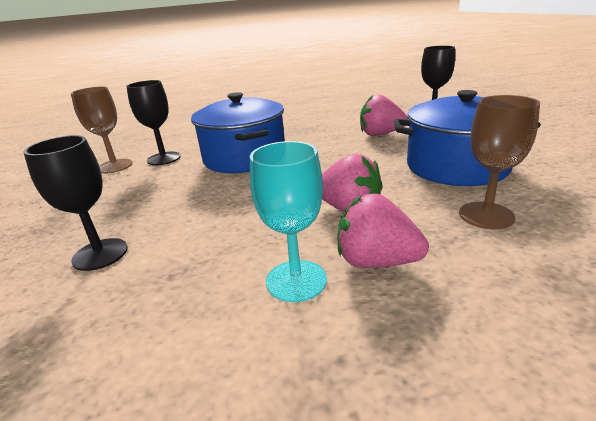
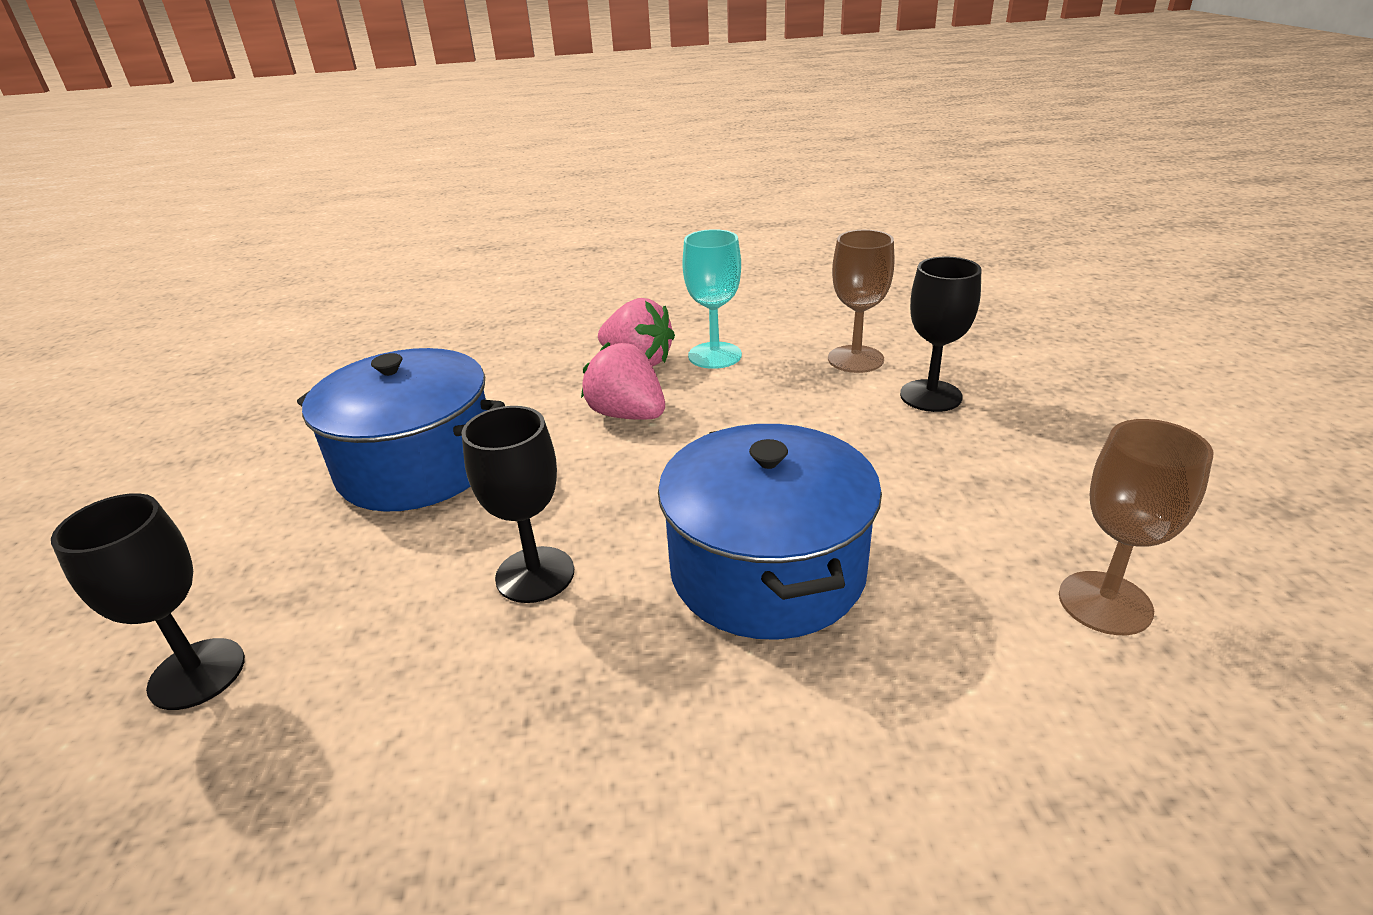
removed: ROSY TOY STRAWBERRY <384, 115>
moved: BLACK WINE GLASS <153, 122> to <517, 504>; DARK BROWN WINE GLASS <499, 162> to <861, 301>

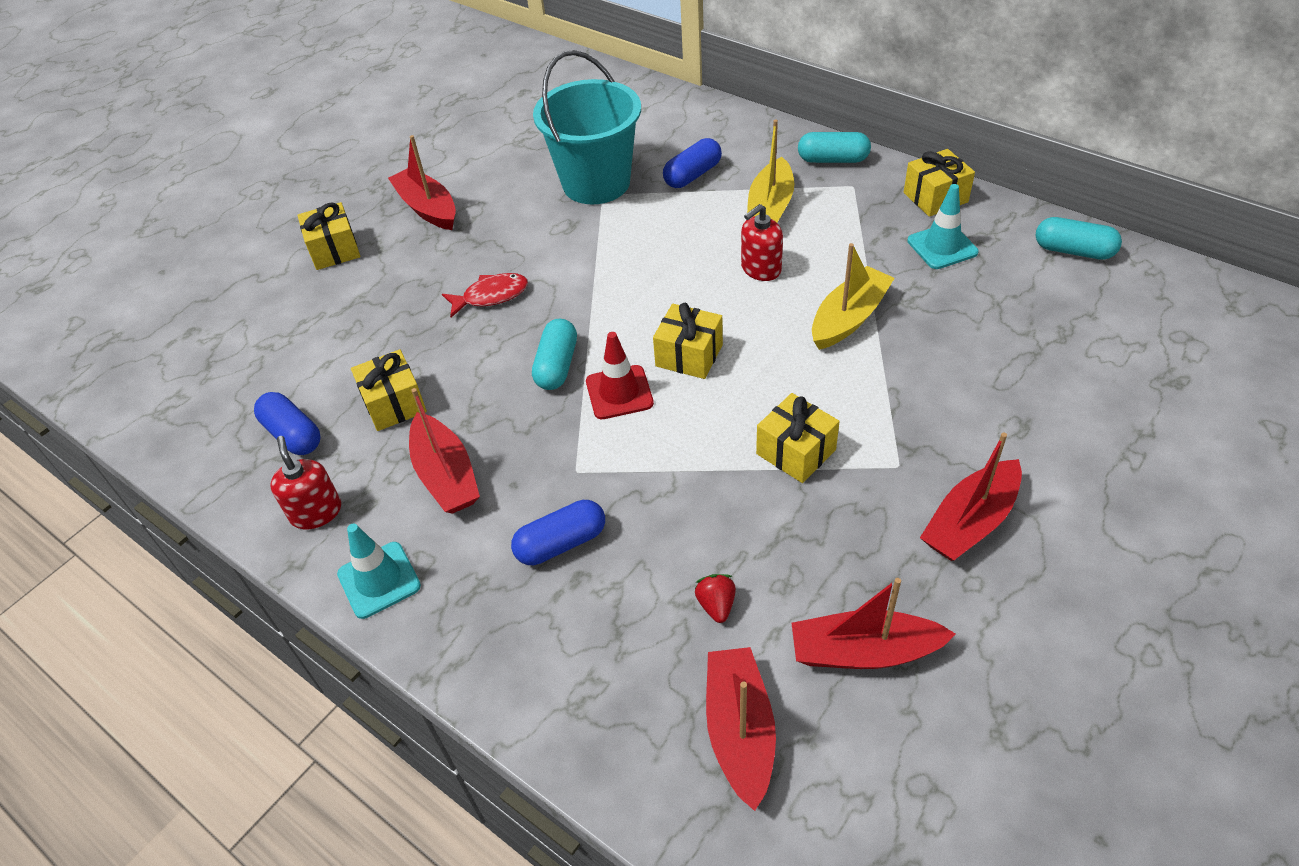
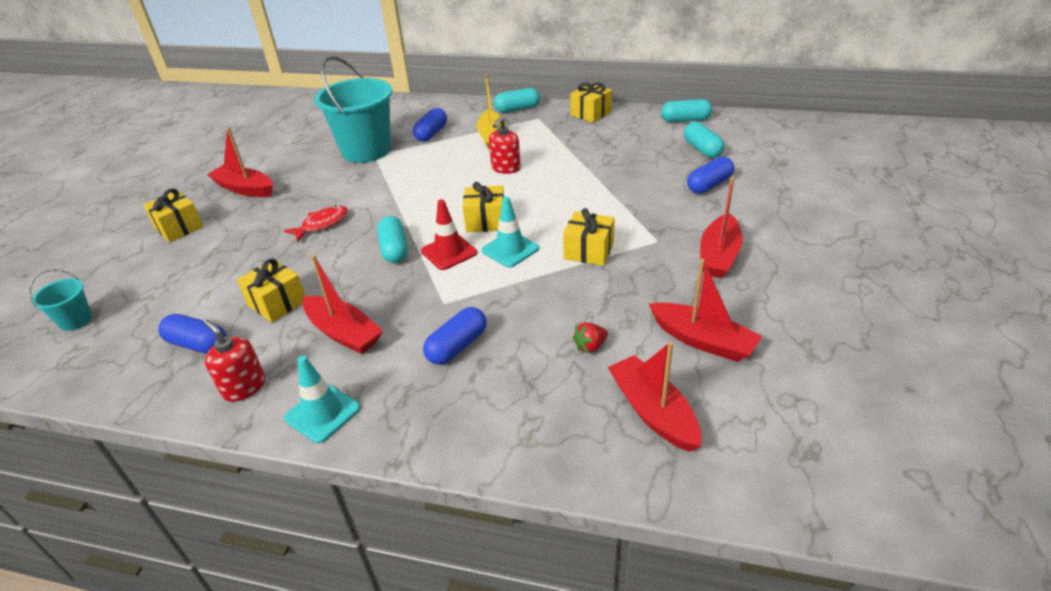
removed: GOLDEN TOY BOAT <853, 296>
added: AQUA SAND BUCKET <60, 300>; AQUA PILL SHAPE <704, 140>; COBALT PILL SHAPE <710, 175>
moved: AQUA SAFETY CONE <943, 226> to <510, 232>
turned: RED TOY STRAWBERRY <715, 598> = <590, 337> 90 degrees counterclockwise; RED TOY BOAT <874, 623> = <705, 310> 120 degrees counterclockwise

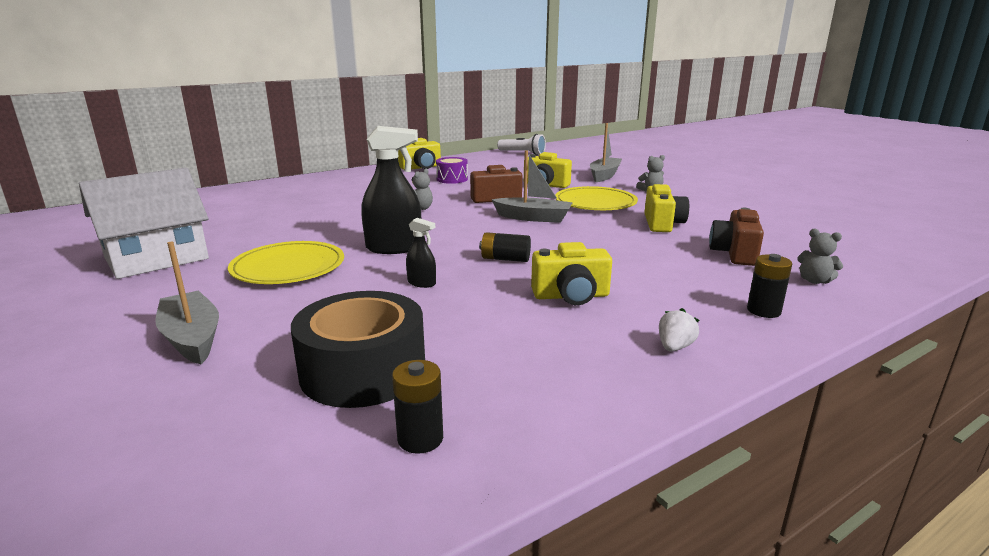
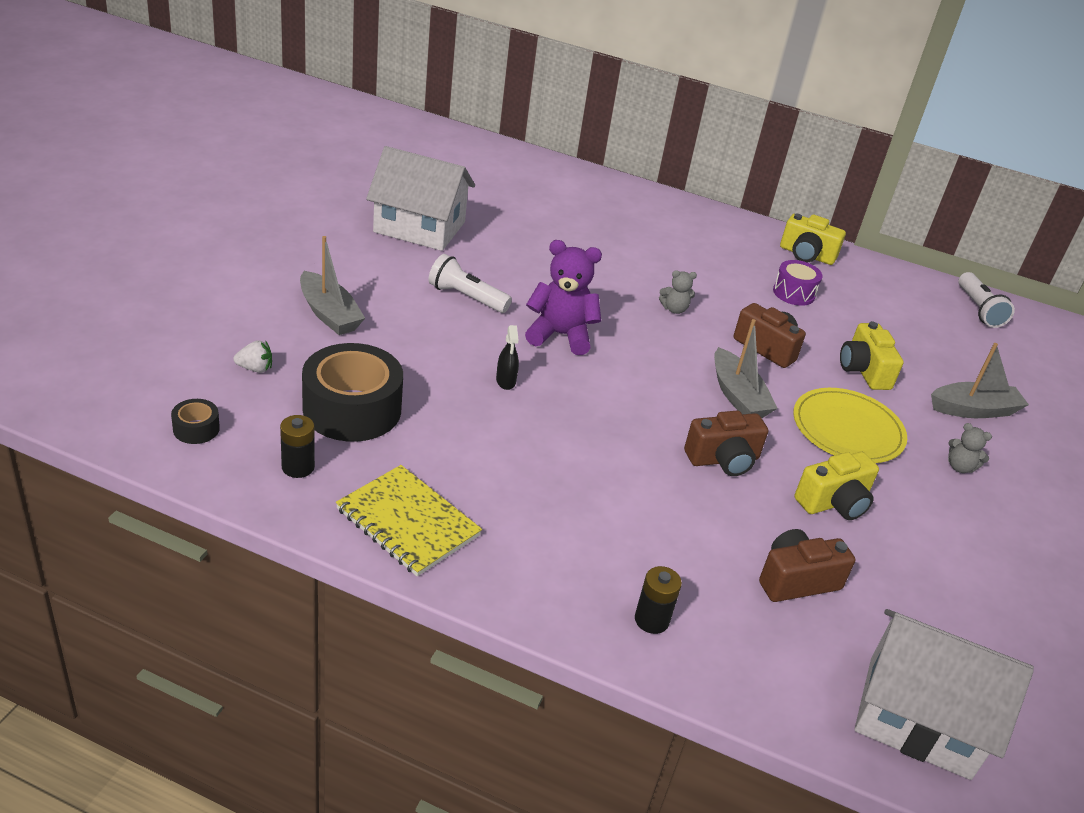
removed: BLACK AA BATTERY <505, 247>; GOLDEN CAMERA <571, 273>; ASH-GREY TEDDY BEAR <820, 256>
added: BLACK STICKY TAPE <195, 421>; GOLDEN EXERCISE BOOK <409, 521>; DARK BROWN CAMERA <726, 443>; WHITE HOUSE <944, 694>
moved: WHITE TOY STRAWBERRY <679, 329> to <253, 356>
replaced: GOLDEN DINNER PLATE <286, 262> to WHITE POCKET TORCH <470, 283>; BLACK SPRAY CLEANER <391, 190> to PURPLE TEDDY BEAR <563, 297>
turned: ASH-GREY TOY BOAT <187, 303> = <332, 285> 120 degrees clockwise

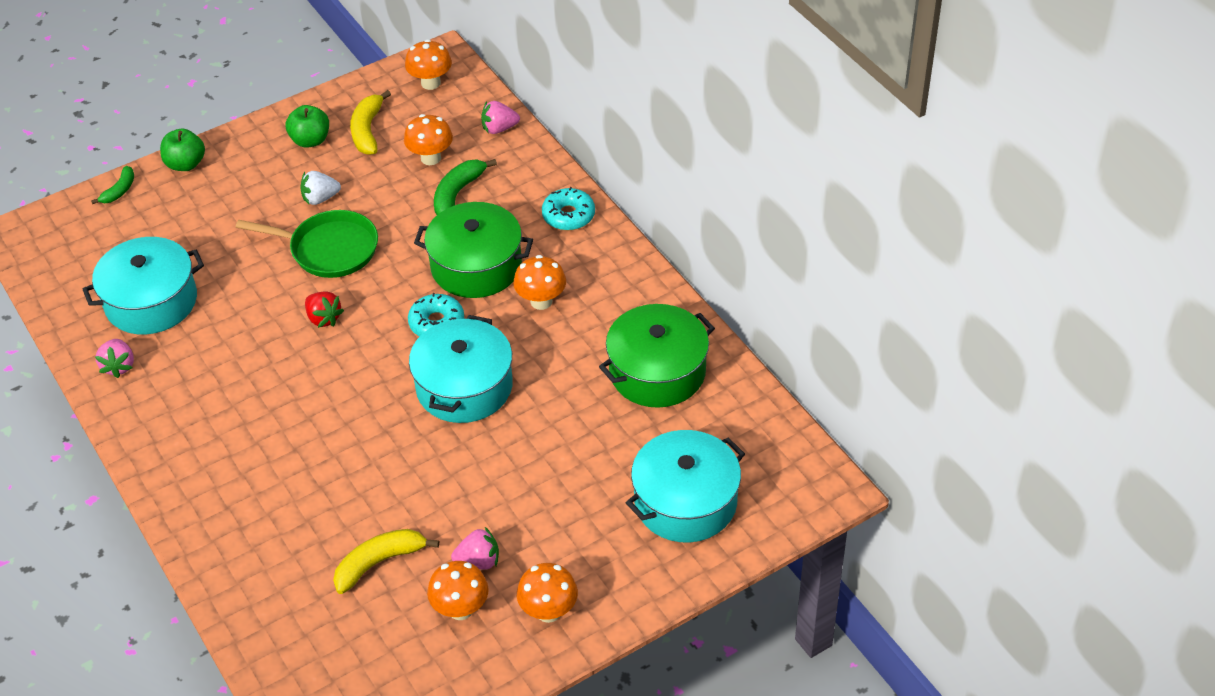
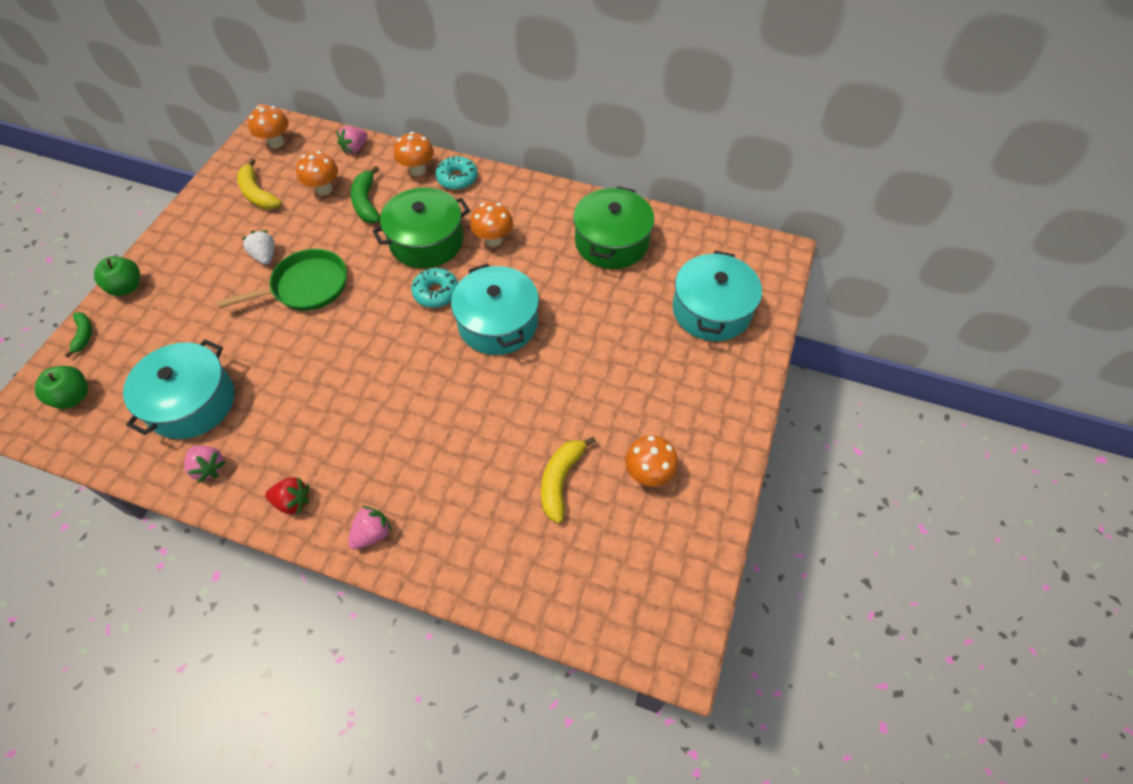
moved: EMERALD APPLE <307, 126> to <61, 387>; RED TOY STRAWBERRY <324, 309> to <287, 496>; ROSY TOY STRAWBERRY <475, 548> to <370, 527>; BRIGHT ORANGE TOADSTOOL <547, 593> to <414, 154>
turned: WHITE TOY STRAWBERRY <320, 188> = <258, 247> 120 degrees clockwise

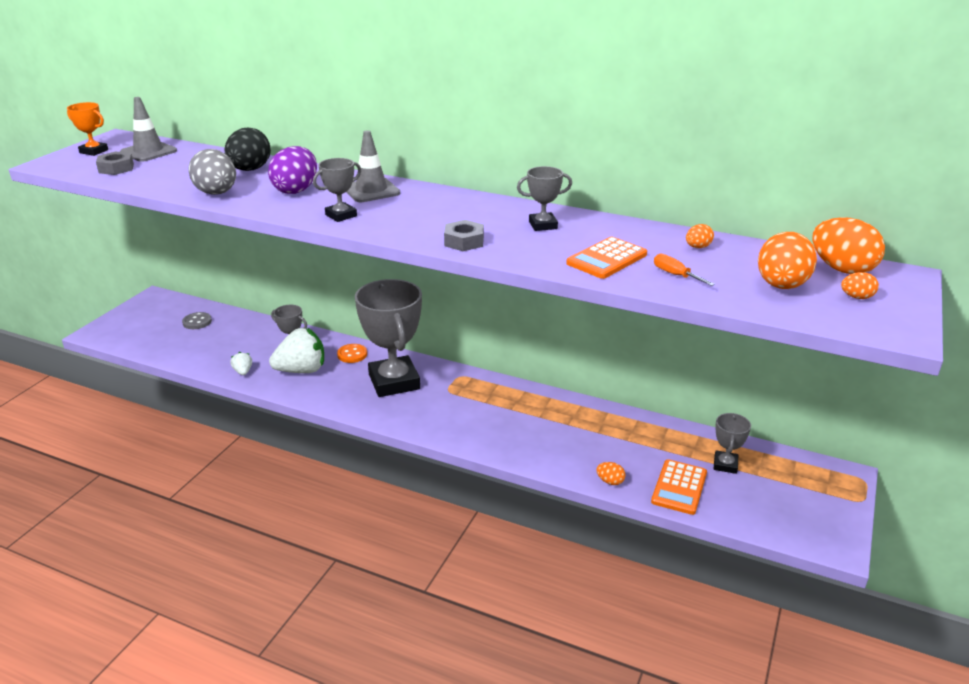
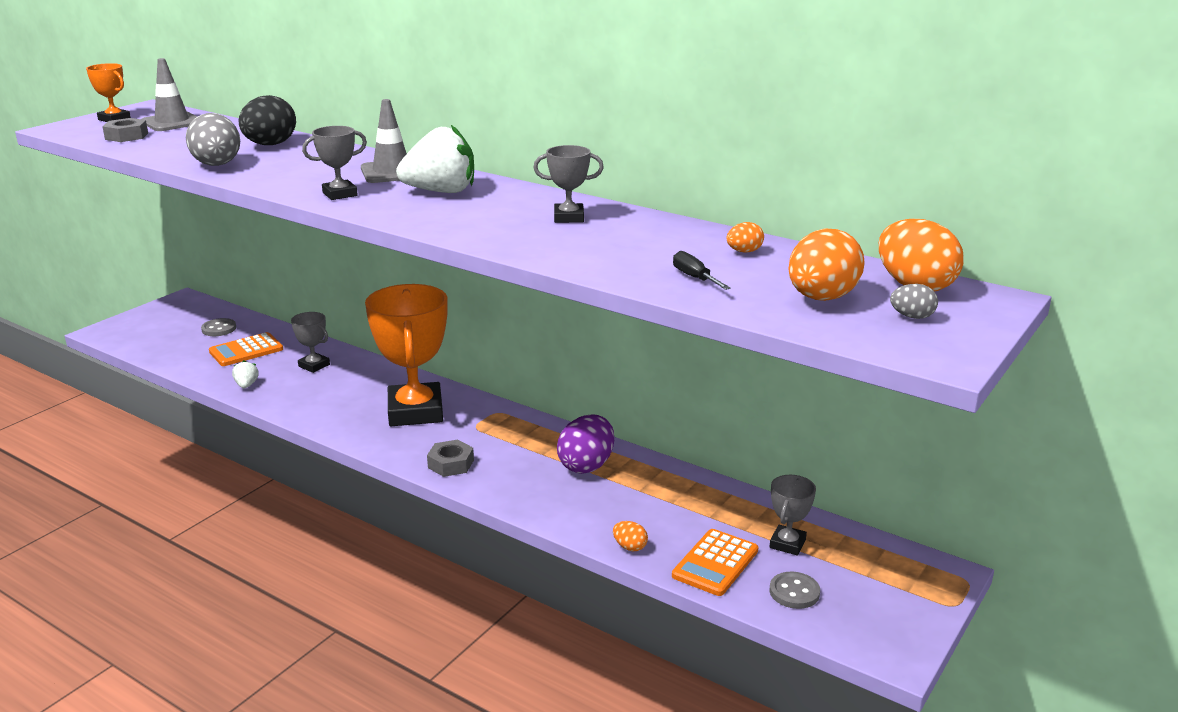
removed: BRIGHT ORANGE BUTTON <352, 353>
added: ASH-GREY BUTTON <795, 590>
moved: PURPLE EGG <292, 170> to <585, 444>; WHITE TOY STRAWBERRY <296, 350> to <435, 159>; ASH-GREY NUT <464, 235> to <450, 458>; BRIGHT ORANGE ADDING MACHINE <606, 258> to <246, 349>
recoloured: ASH-GREY AWARD CUP <388, 338> to BRIGHT ORANGE AWARD CUP <406, 355>; BRIGHT ORANGE HAND SCREWDRIVER <684, 269> to BLACK HAND SCREWDRIVER <702, 270>; BRIGHT ORANGE EGG <860, 285> to ASH-GREY EGG <914, 301>

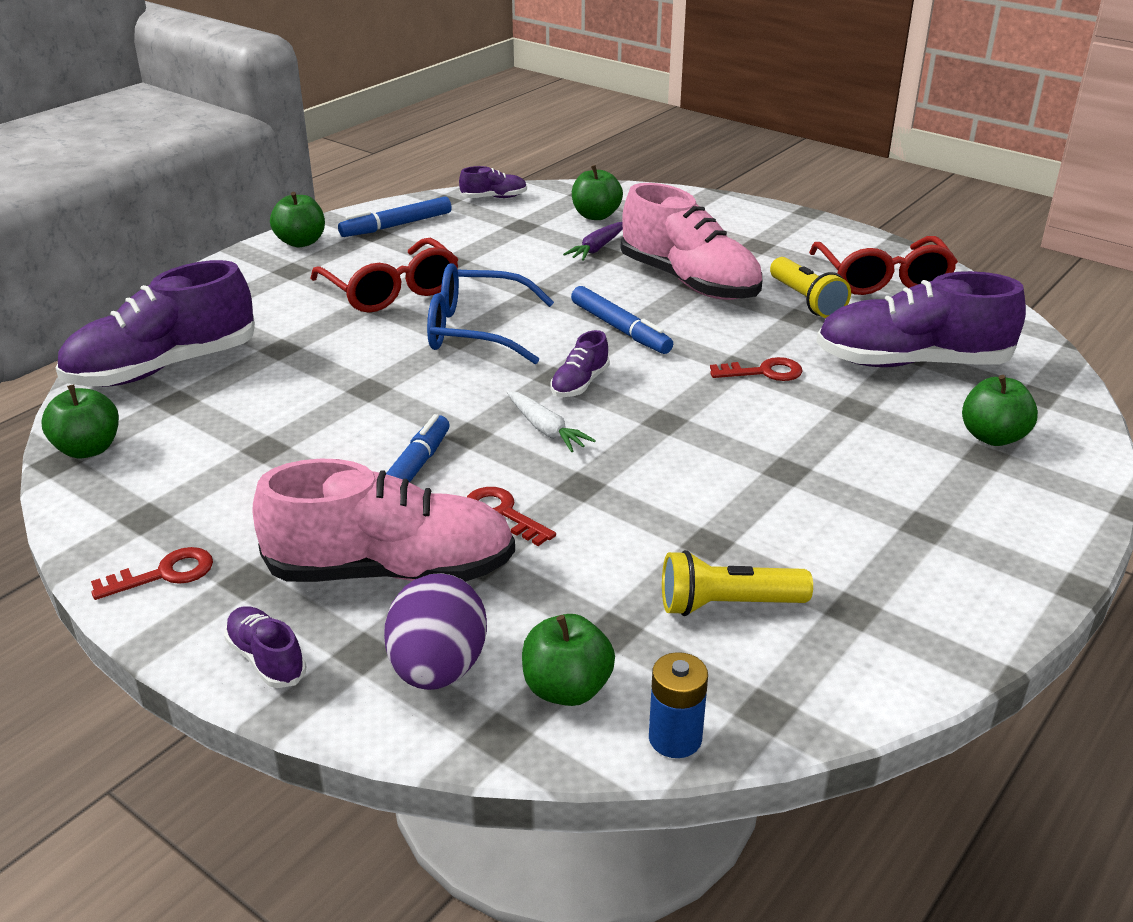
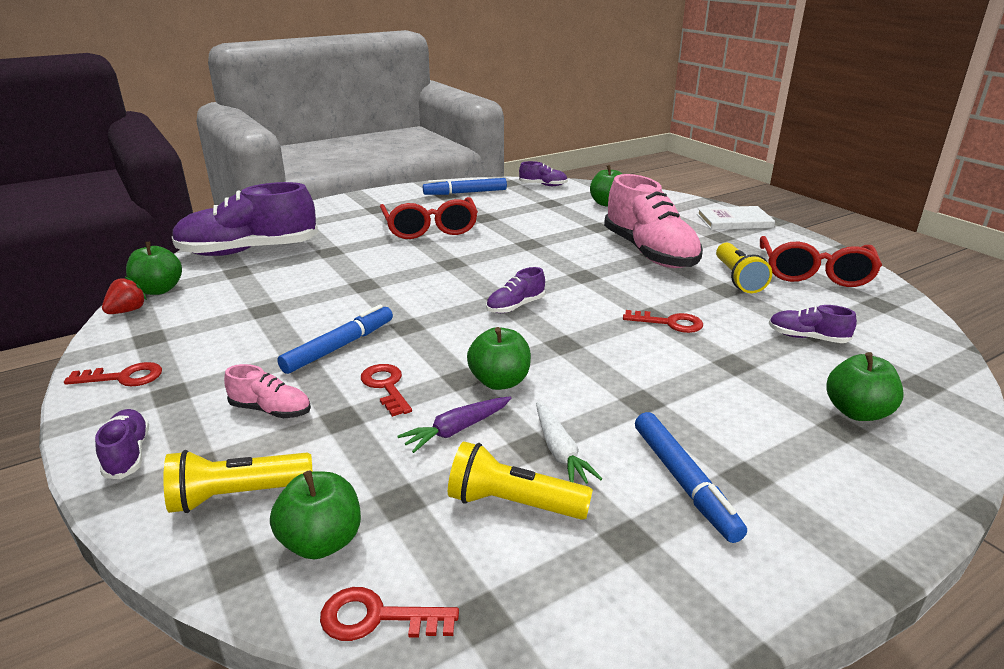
removed: COBALT GLASSES <490, 313>
added: RED TOY STRAWBERRY <124, 295>; WHITE HARDCOVER <736, 218>
moved: EMERALD APPLE <297, 219> to <499, 358>; WHITE TOY CARROT <551, 421> to <569, 443>; PURPLE TOY CARROT <593, 241> to <454, 425>; COBALT MARKER <622, 320> to <691, 477>
replaced: PURPLE EGG <435, 631> to GOLDEN POCKET TORCH <238, 481>; COBALT AA BATTERY <678, 705> to RED DOOR KEY <389, 614>
resized: ROSY LACE-UP SHOE <383, 520> = <267, 391> x0.45; PURPLE LACE-UP SHOE <921, 319> = <813, 324> x0.45

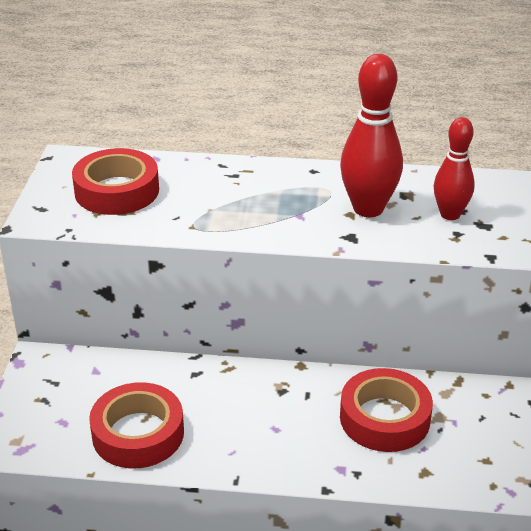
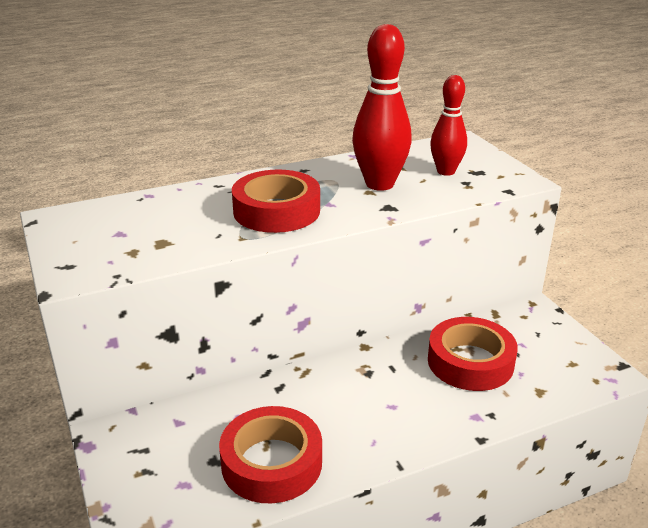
moved: RED STICKY TAPE <115, 181> to <276, 201>

